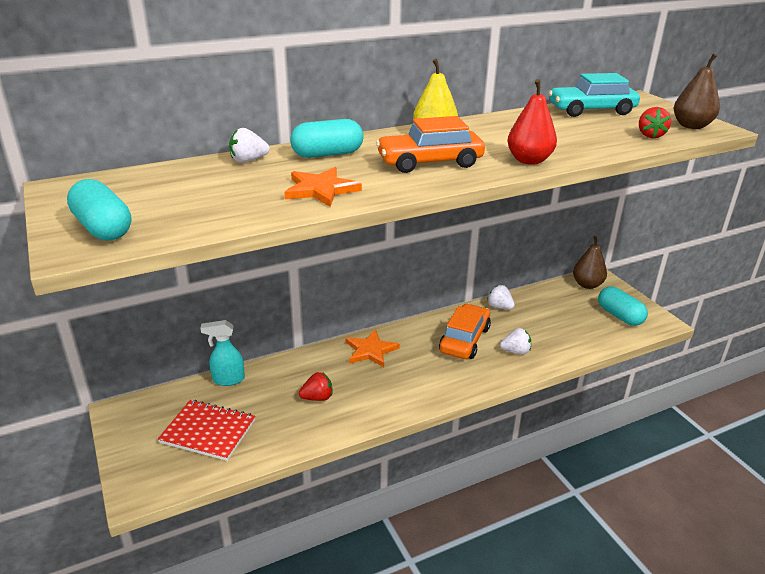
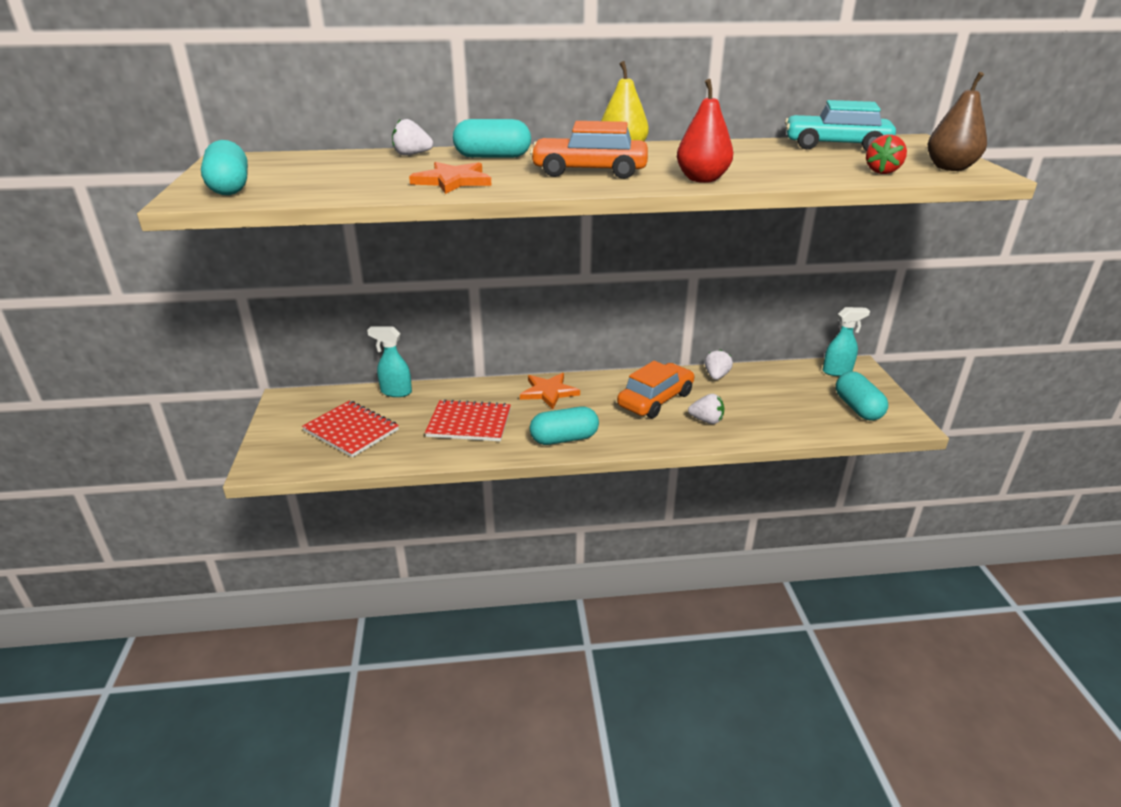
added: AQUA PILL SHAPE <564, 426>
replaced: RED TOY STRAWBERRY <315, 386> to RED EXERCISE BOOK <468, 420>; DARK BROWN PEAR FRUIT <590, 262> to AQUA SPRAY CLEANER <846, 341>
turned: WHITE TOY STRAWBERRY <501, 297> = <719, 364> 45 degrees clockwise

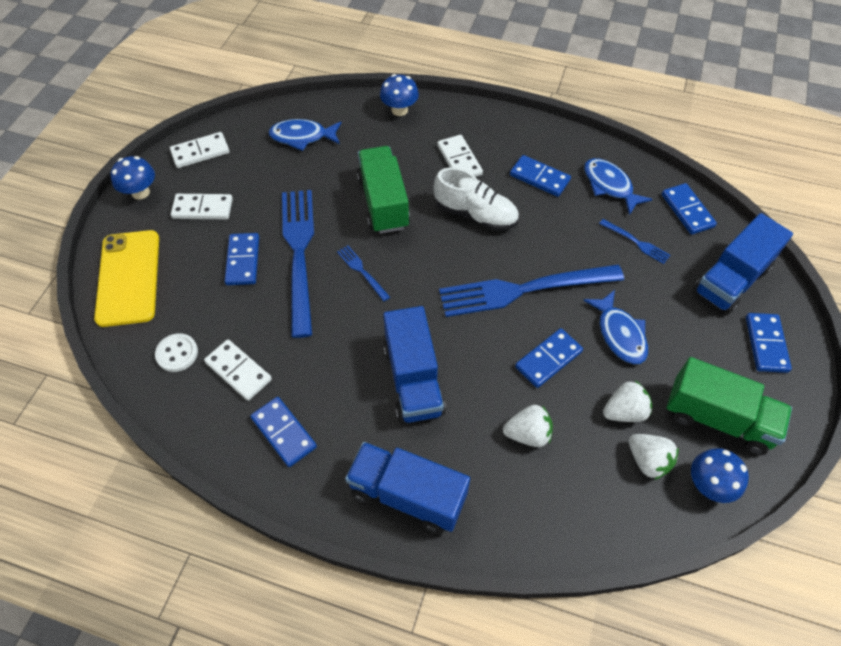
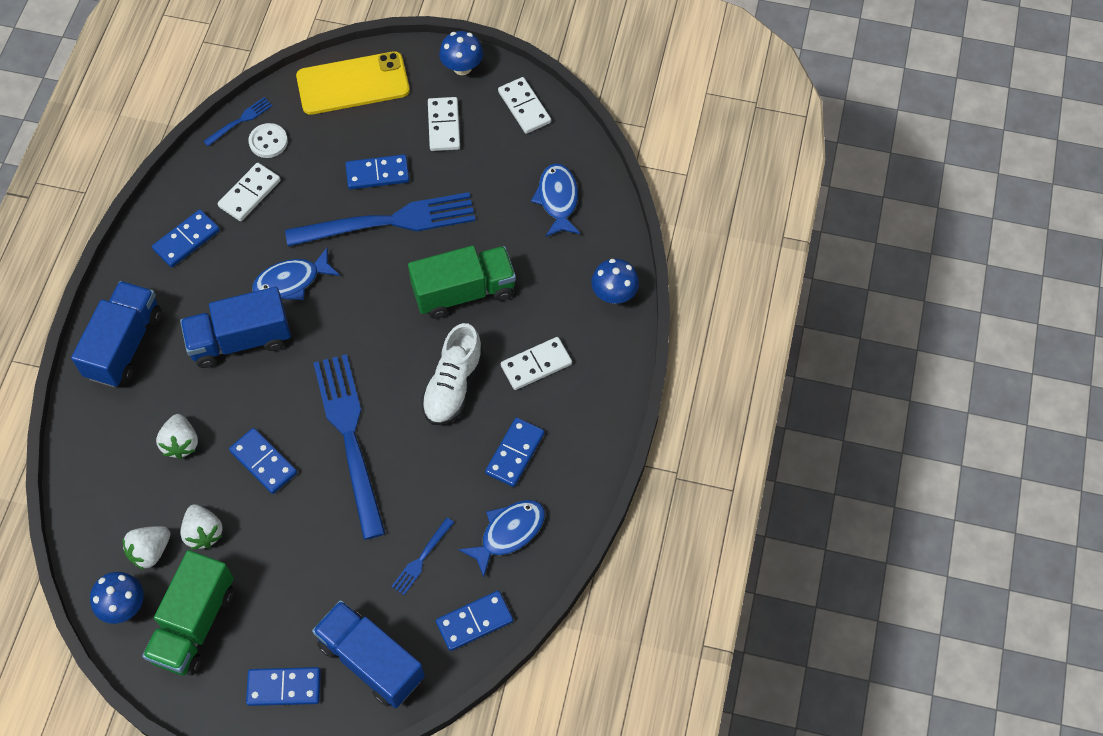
moved: COBALT FORK <363, 273> to <238, 121>; COBALT FISH <615, 327> to <296, 274>

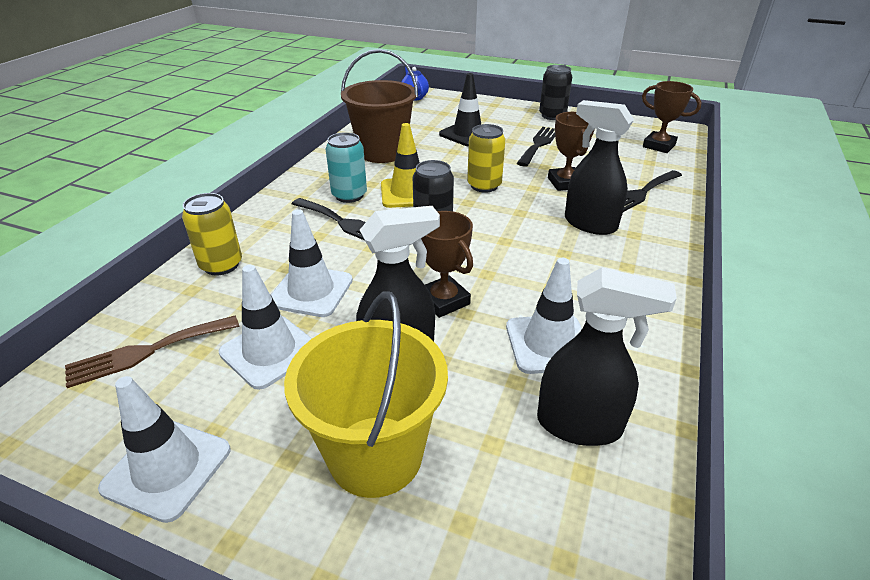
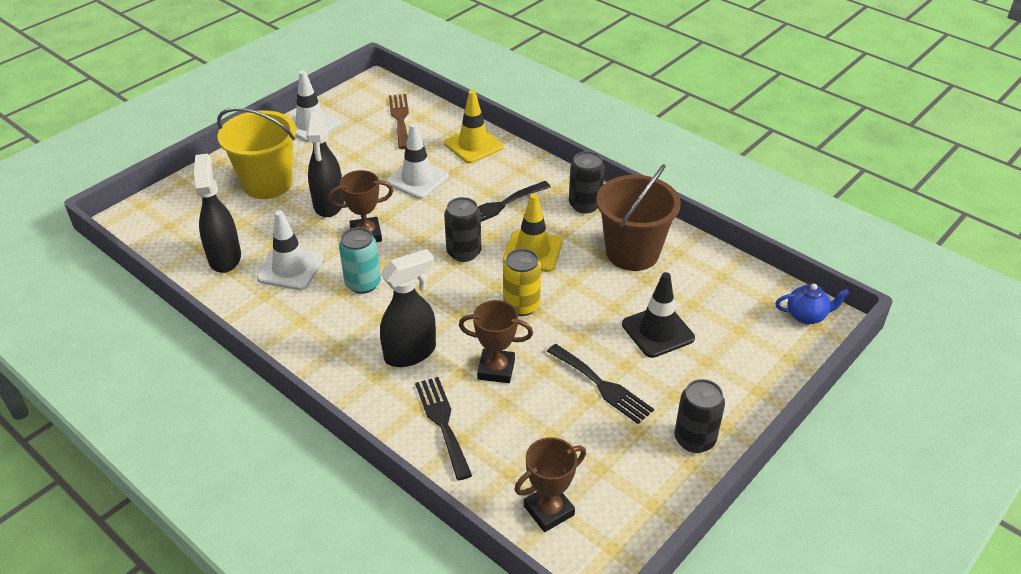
removed: WHITE SAFETY CONE <265, 327>
added: BLACK SODA CAN <587, 182>
moved: AQUA SODA CAN <346, 167> to <360, 260>
replaced: GOLDEN SODA CAN <212, 234> to GOLDEN SAFETY CONE <474, 126>
turned: BLACK SPRAY CLEANER <607, 356> = <217, 213> 135 degrees clockwise

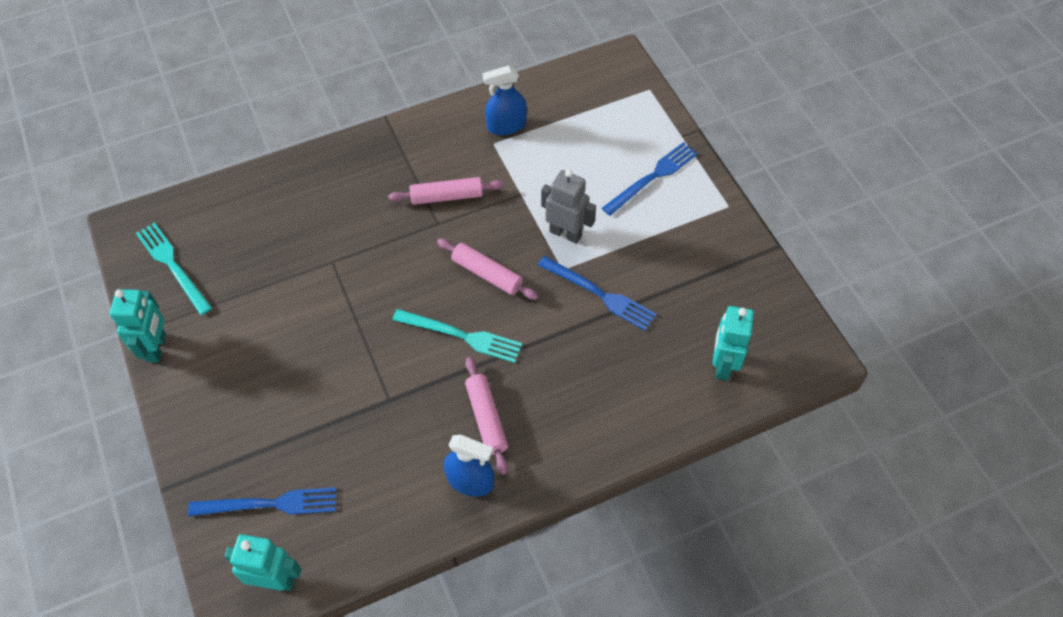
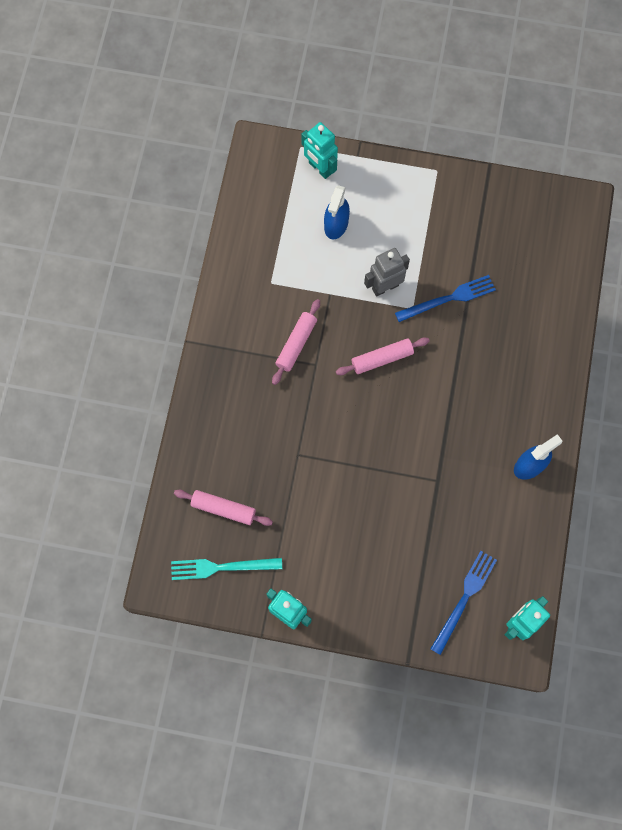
removed: AQUA FORK <457, 336>; COBALT FORK <650, 179>
moved: ROSY PASTRY ROLLER <486, 416> to <223, 508>; COBALT SPRAY CLEANER <505, 100> to <337, 212>; AQUA ROBOT <733, 343> to <319, 150>

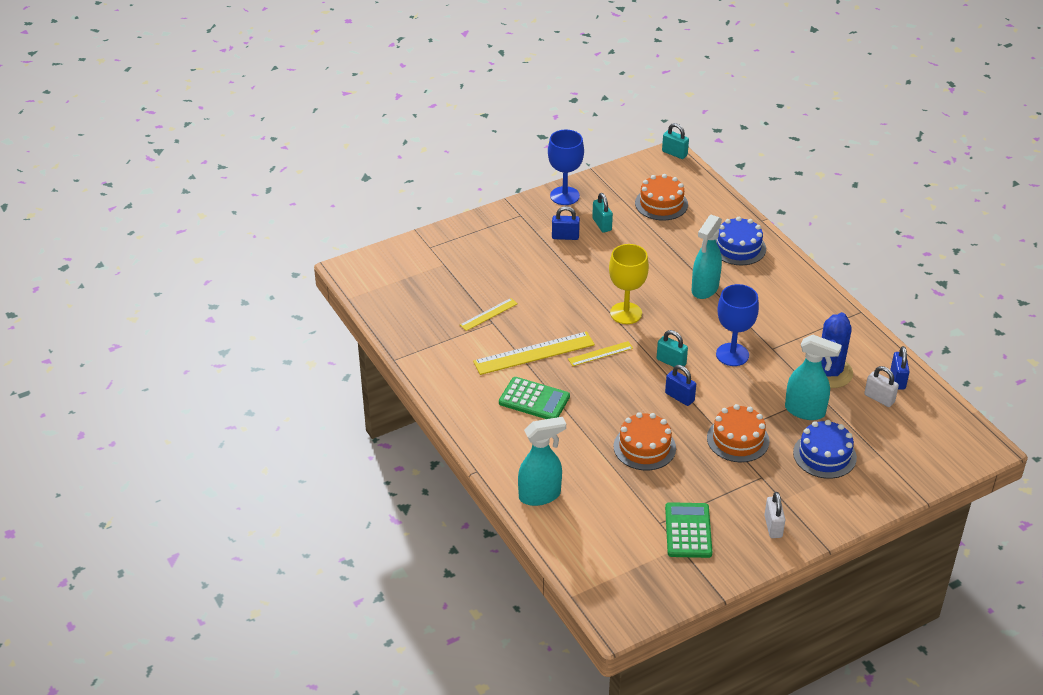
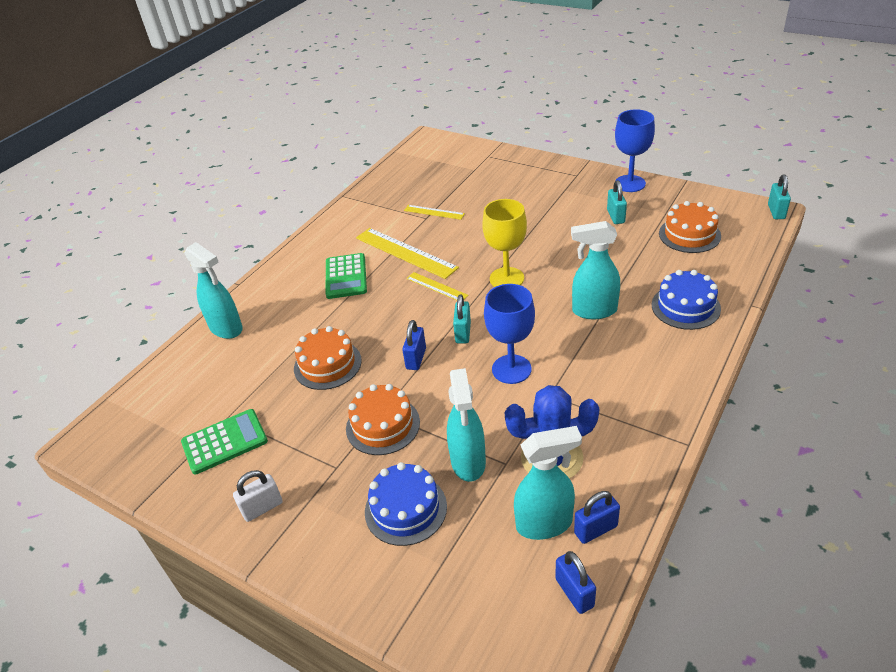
moved: COBALT SMALL LOCK <566, 223> to <575, 582>
replaced: WHITE SMALL LOCK <881, 386> to AQUA SPRAY CLEANER <548, 483>
turned: AQUA SMALL LOCK <602, 213> = <617, 202> 45 degrees counterclockwise

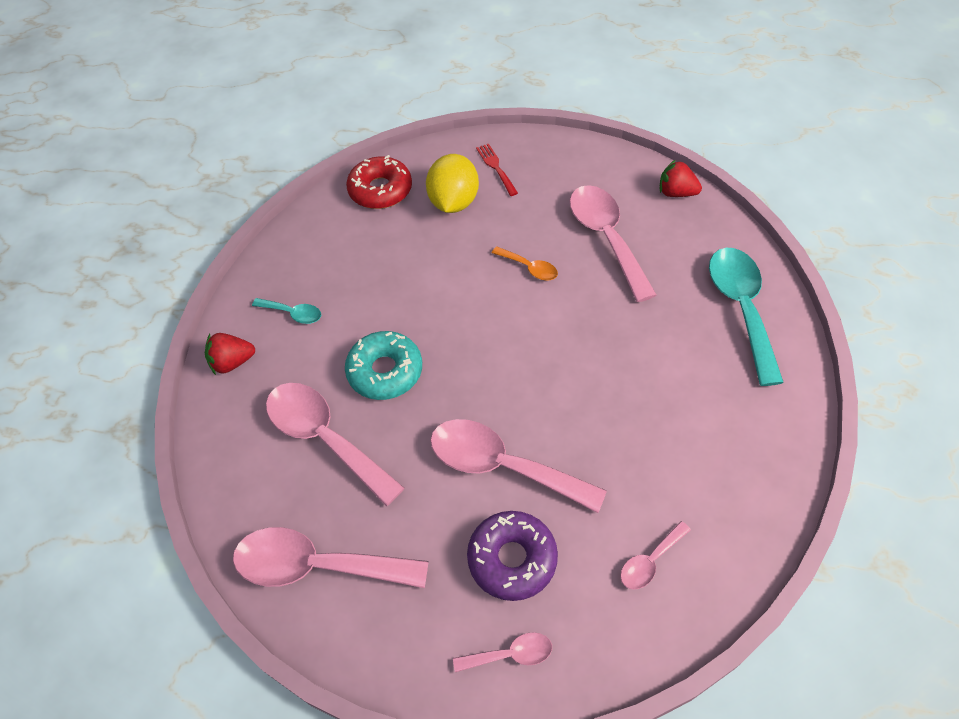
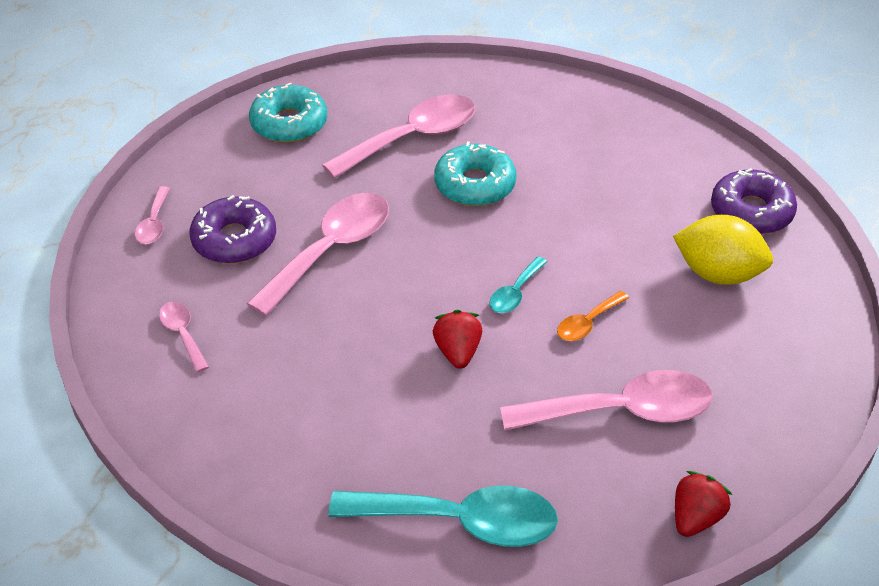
removed: RED FORK <497, 170>
moved: RED TOY STRAWBERRY <230, 354> to <457, 339>; AQUA SPOON <286, 311> to <518, 285>
replaced: ROSY SPOON <331, 557> to AQUA DOUGHNUT <288, 113>
recoloured: RED DOUGHNUT <379, 182> to PURPLE DOUGHNUT <754, 201>

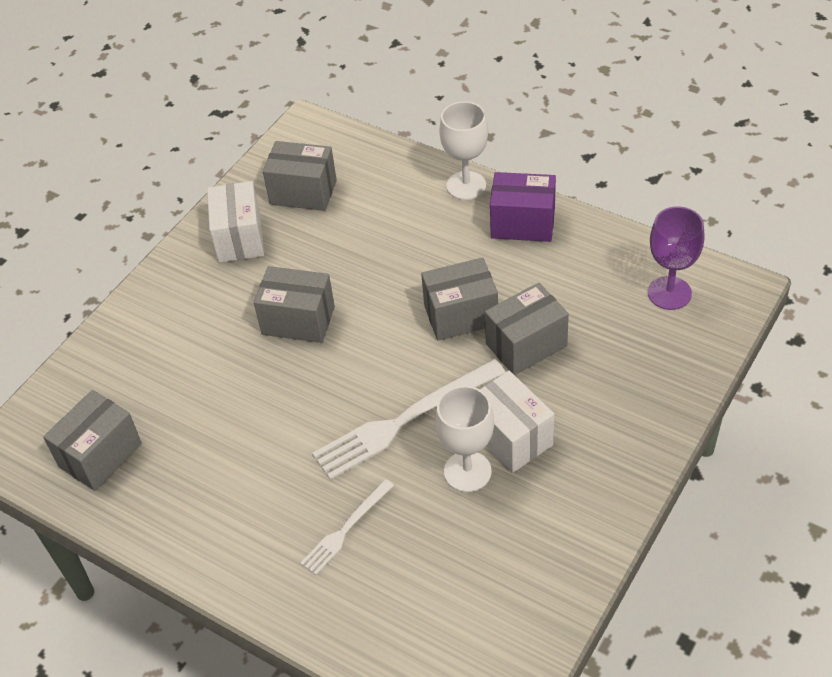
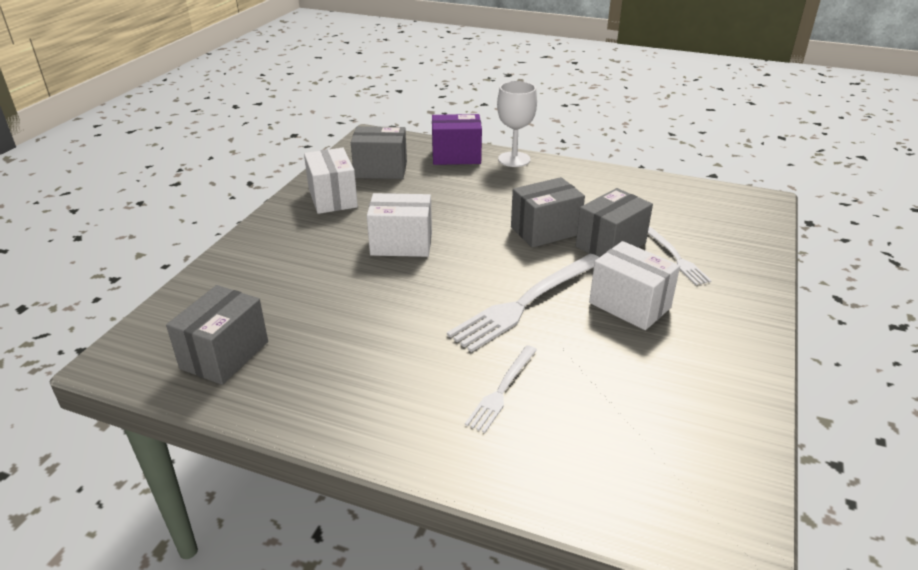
removed: WHITE WINE GLASS <464, 439>; PURPLE WINE GLASS <676, 258>
added: WHITE FORK <680, 256>
moved: PURPLE PACKAGE <523, 207> to <457, 139>
recoloured: ASH-GREY PACKAGE <294, 304> to WHITE PACKAGE <399, 225>

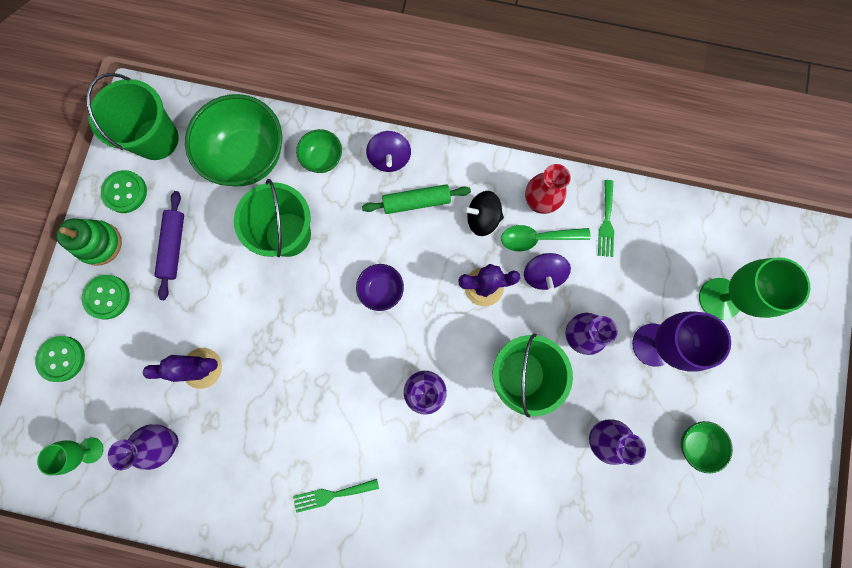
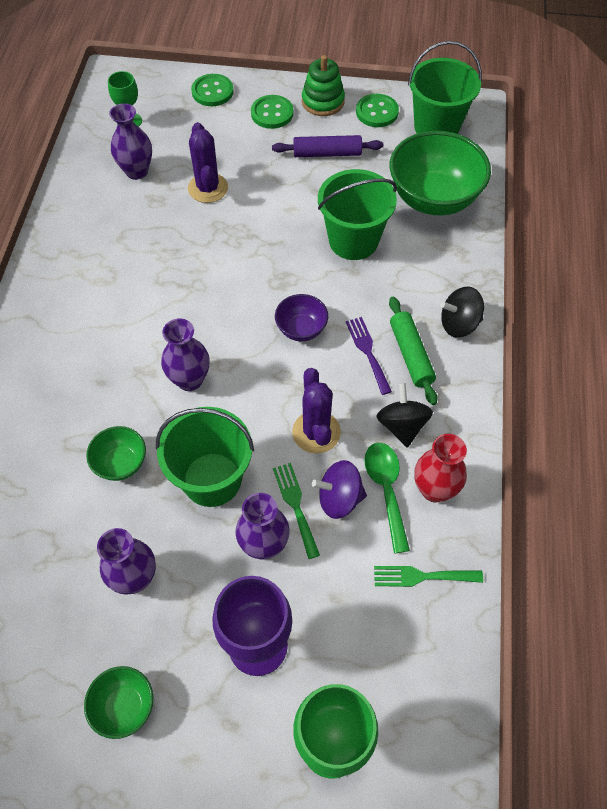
added: PURPLE FORK <369, 356>
moved: EMERALD FORK <336, 496> to <296, 511>; EMERALD BOWL <319, 151> to <116, 453>
recoloured: PURPLE WHIRLIGIG <388, 151> to BLACK WHIRLIGIG <462, 312>

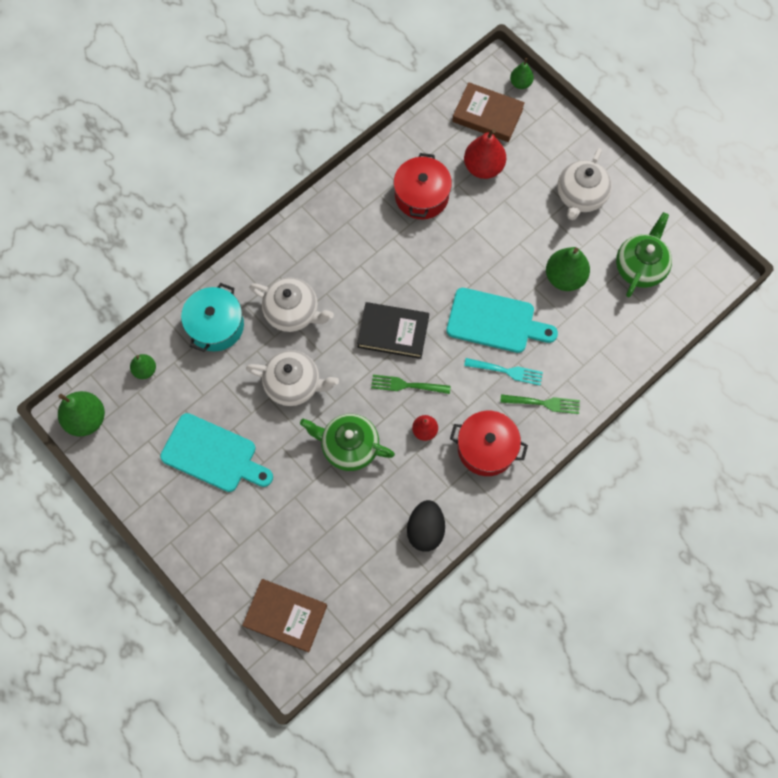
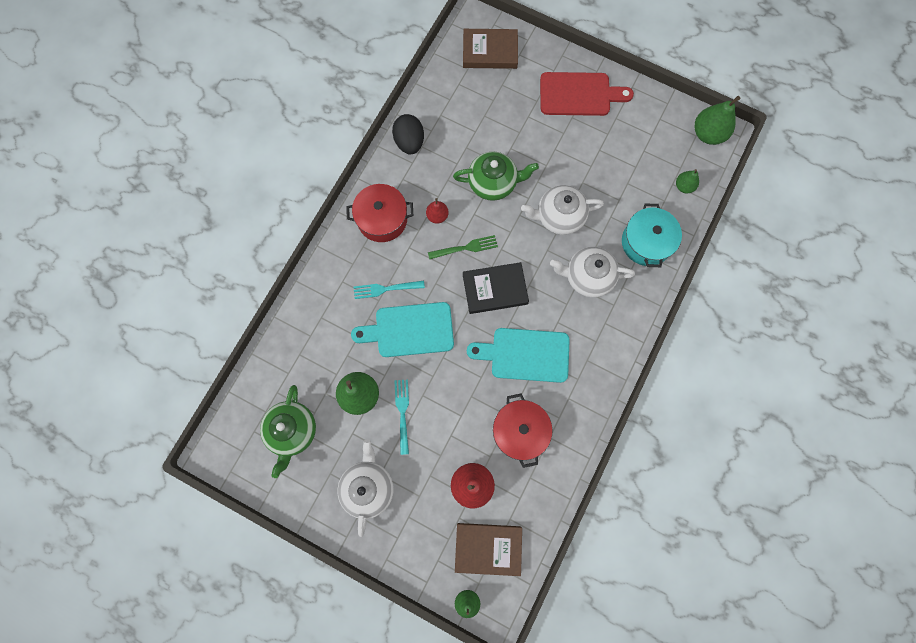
removed: EMERALD FORK <540, 404>
added: AQUA FORK <401, 417>; RED CUTTING BOARD <587, 94>
moved: AQUA CUTTING BOARD <216, 452> to <518, 355>

